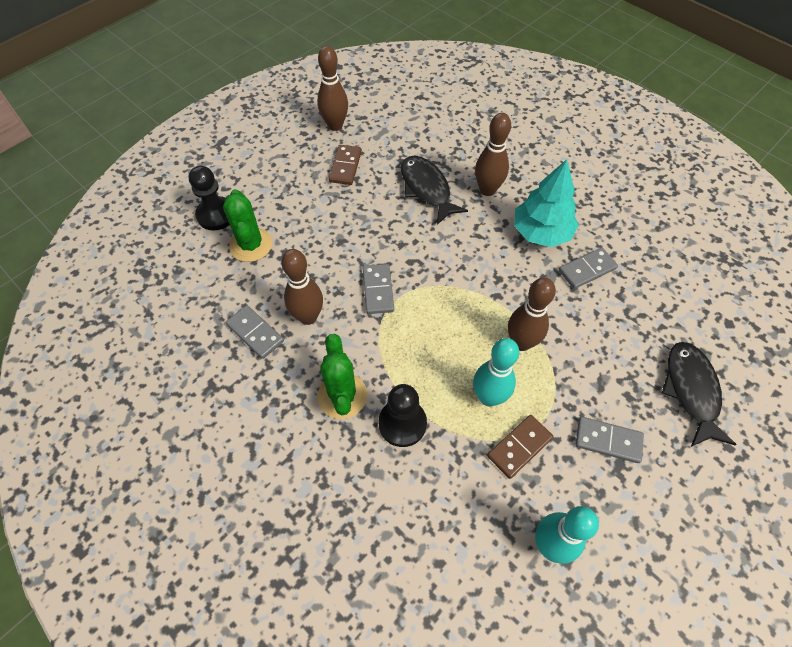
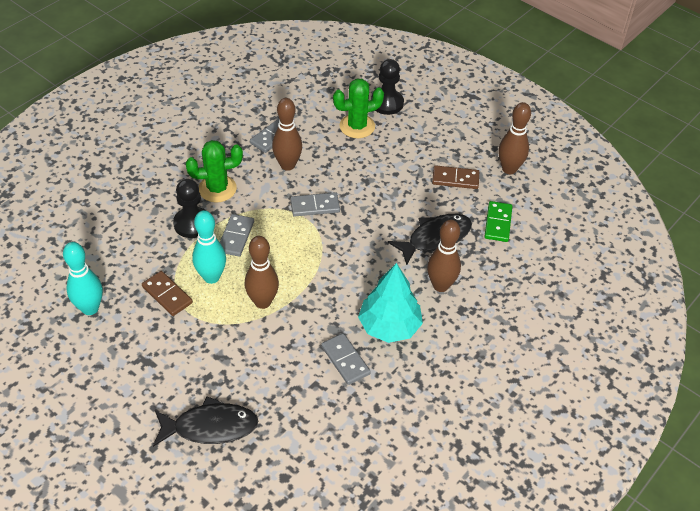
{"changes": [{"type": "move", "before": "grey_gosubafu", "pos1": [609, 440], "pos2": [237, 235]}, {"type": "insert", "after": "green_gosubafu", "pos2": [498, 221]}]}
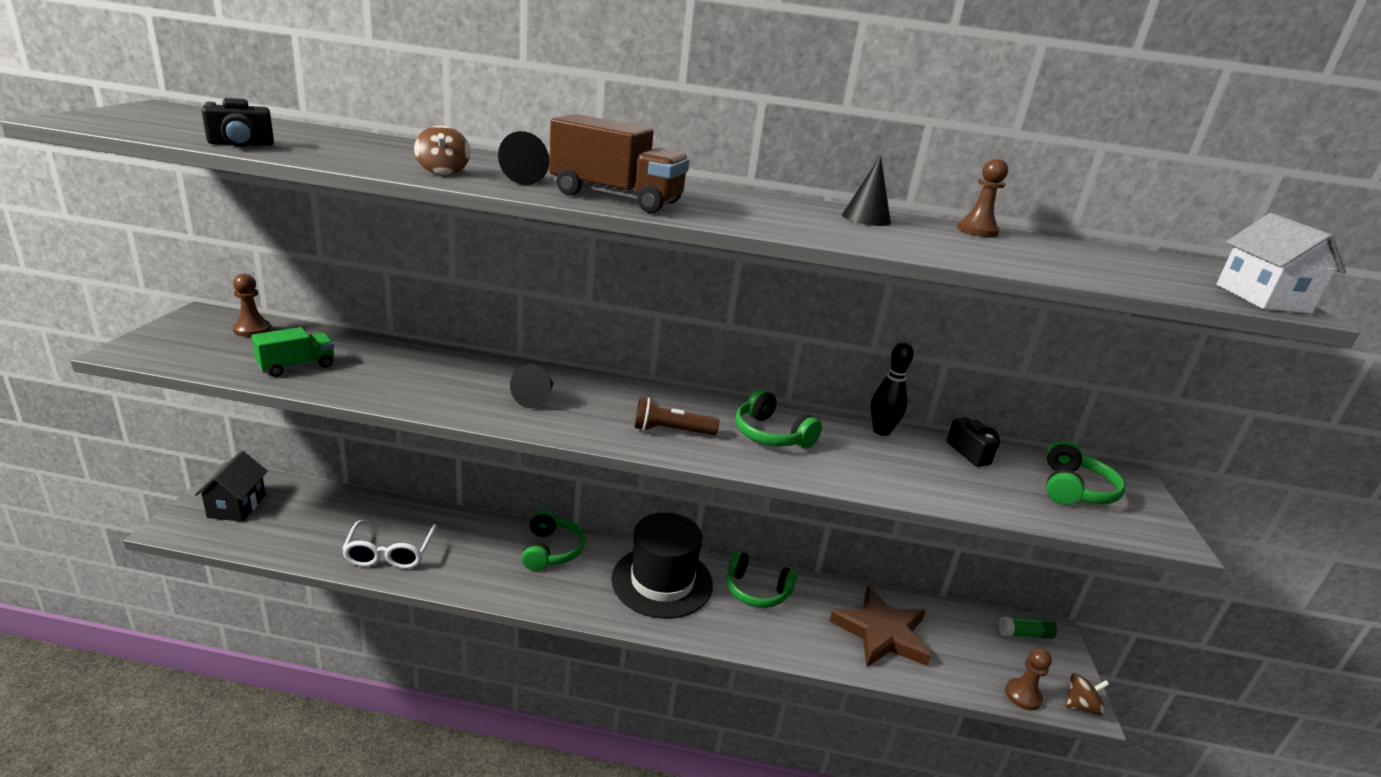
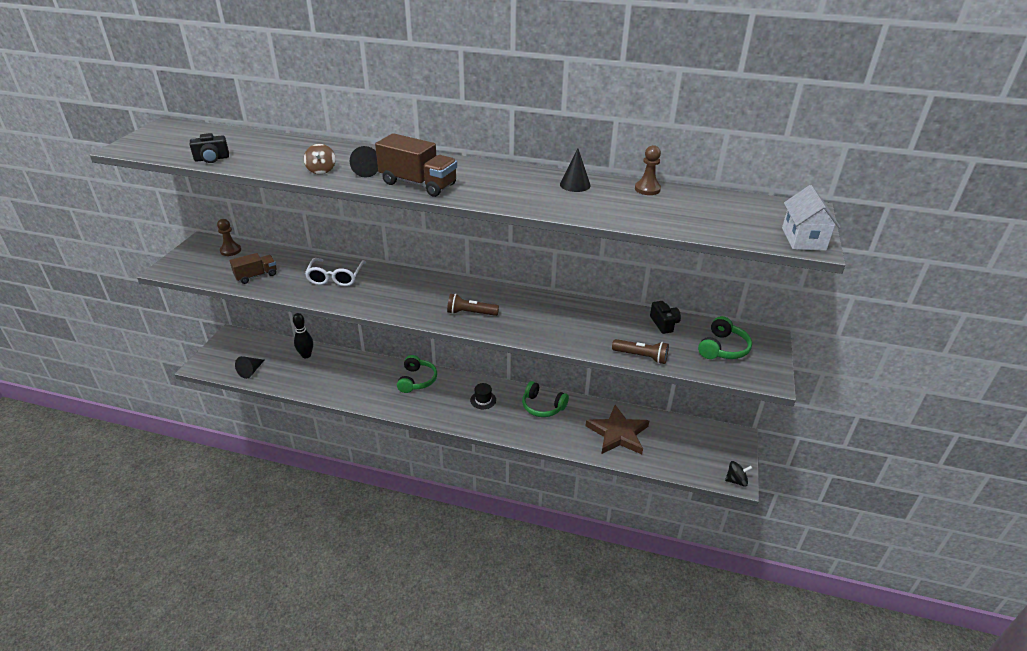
{"changes": [{"type": "recolor", "before": "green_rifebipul", "after": "brown_rifebipul", "pos1": [292, 352], "pos2": [253, 268]}, {"type": "move", "before": "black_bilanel", "pos1": [532, 386], "pos2": [249, 367]}, {"type": "move", "before": "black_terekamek", "pos1": [892, 389], "pos2": [303, 335]}, {"type": "move", "before": "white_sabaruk", "pos1": [389, 544], "pos2": [335, 272]}, {"type": "resize", "before": "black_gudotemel", "pos1": [662, 566], "pos2": [483, 396], "scale": 0.41}, {"type": "insert", "after": "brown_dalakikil", "pos2": [640, 351]}, {"type": "recolor", "before": "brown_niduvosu", "after": "black_niduvosu", "pos1": [1088, 694], "pos2": [738, 474]}, {"type": "delete", "before": "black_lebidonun", "pos1": [231, 486]}, {"type": "delete", "before": "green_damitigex", "pos1": [778, 418]}, {"type": "delete", "before": "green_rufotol", "pos1": [1027, 628]}, {"type": "delete", "before": "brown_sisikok", "pos1": [1028, 679]}]}
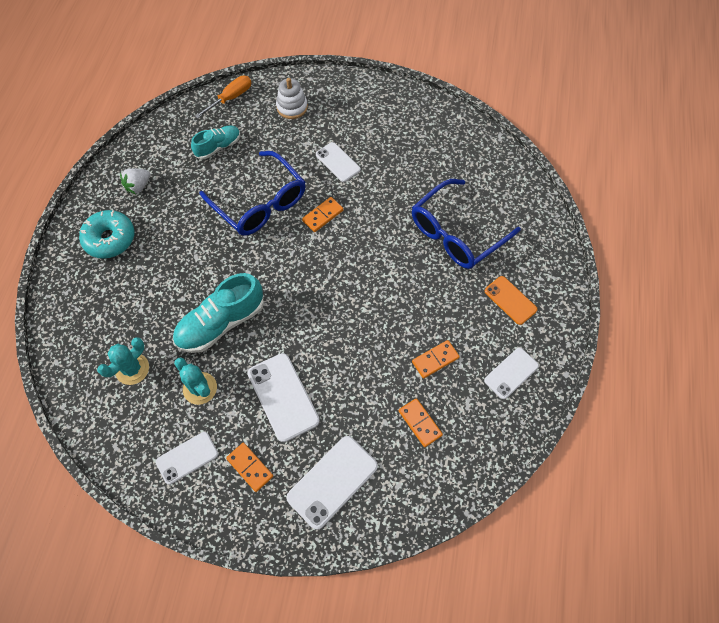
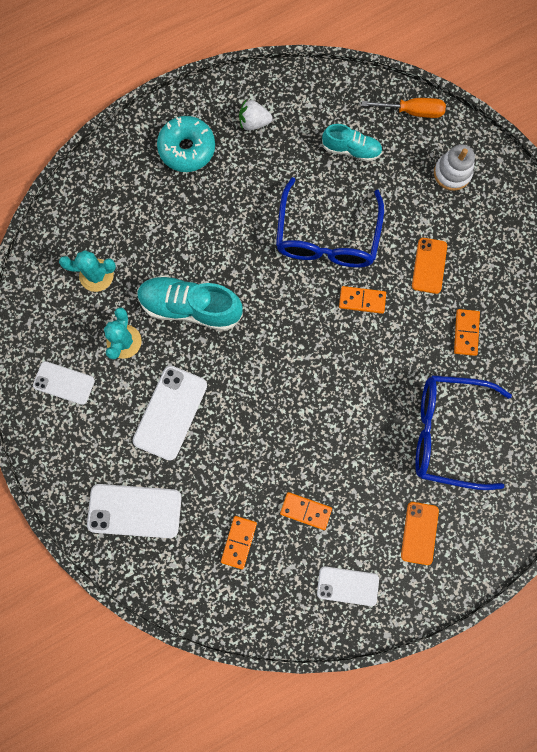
{"changes": [{"type": "recolor", "before": "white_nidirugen", "after": "orange_nidirugen", "pos1": [338, 162], "pos2": [429, 266]}, {"type": "move", "before": "orange_gosubafu", "pos1": [249, 467], "pos2": [467, 332]}]}
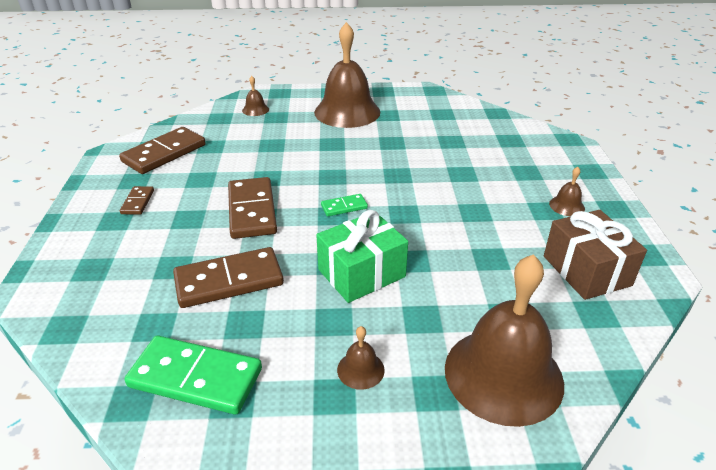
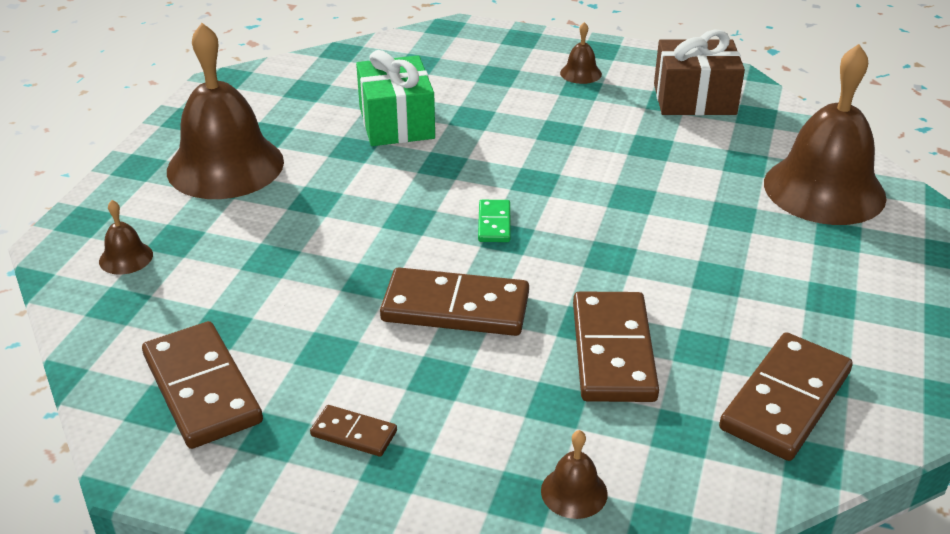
{"changes": [{"type": "move", "before": "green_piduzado", "pos1": [362, 256], "pos2": [395, 98]}, {"type": "move", "before": "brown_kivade", "pos1": [361, 358], "pos2": [574, 474]}, {"type": "recolor", "before": "green_gosubafu", "after": "brown_gosubafu", "pos1": [193, 375], "pos2": [786, 396]}]}
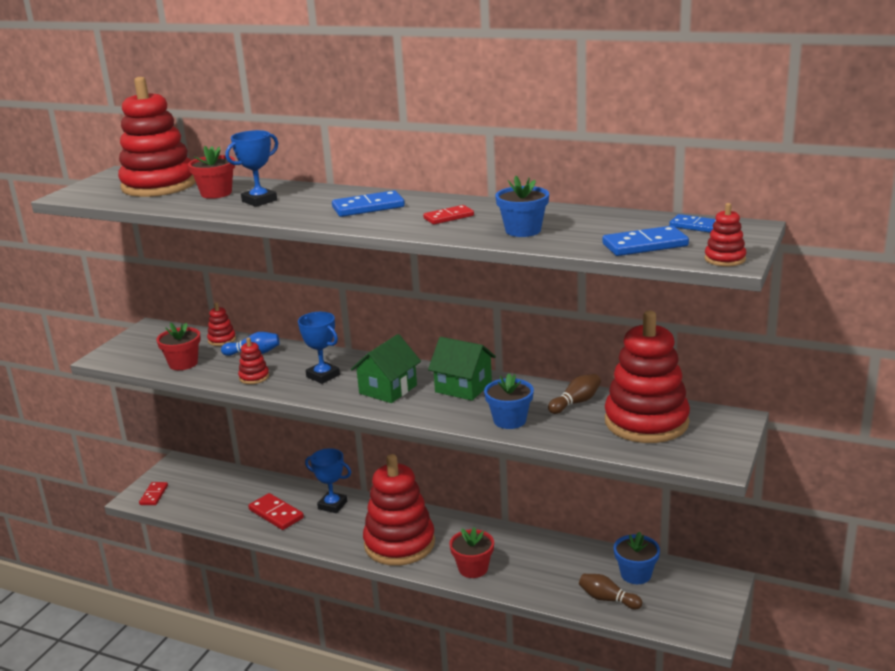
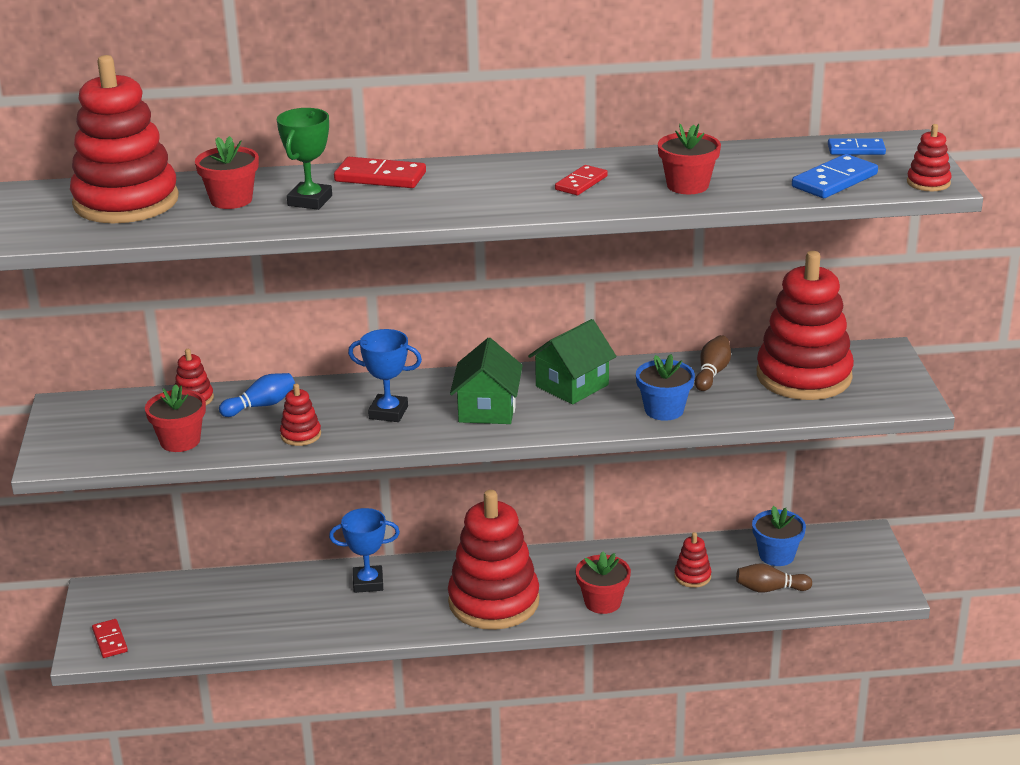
{"changes": [{"type": "recolor", "before": "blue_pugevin", "after": "green_pugevin", "pos1": [252, 168], "pos2": [304, 159]}, {"type": "move", "before": "red_gosubafu", "pos1": [276, 511], "pos2": [380, 172]}, {"type": "rotate", "before": "green_lebidonun", "pos1": [462, 369], "pos2": [572, 362], "turn": -45}, {"type": "recolor", "before": "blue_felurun", "after": "red_felurun", "pos1": [522, 206], "pos2": [689, 159]}, {"type": "insert", "after": "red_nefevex", "pos2": [692, 560]}, {"type": "delete", "before": "blue_gosubafu", "pos1": [368, 203]}]}
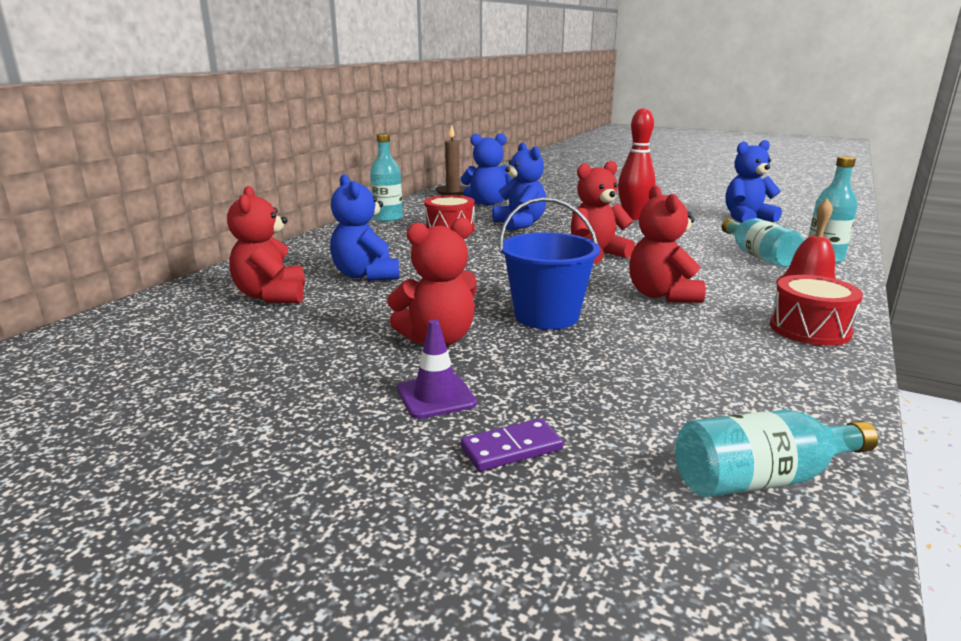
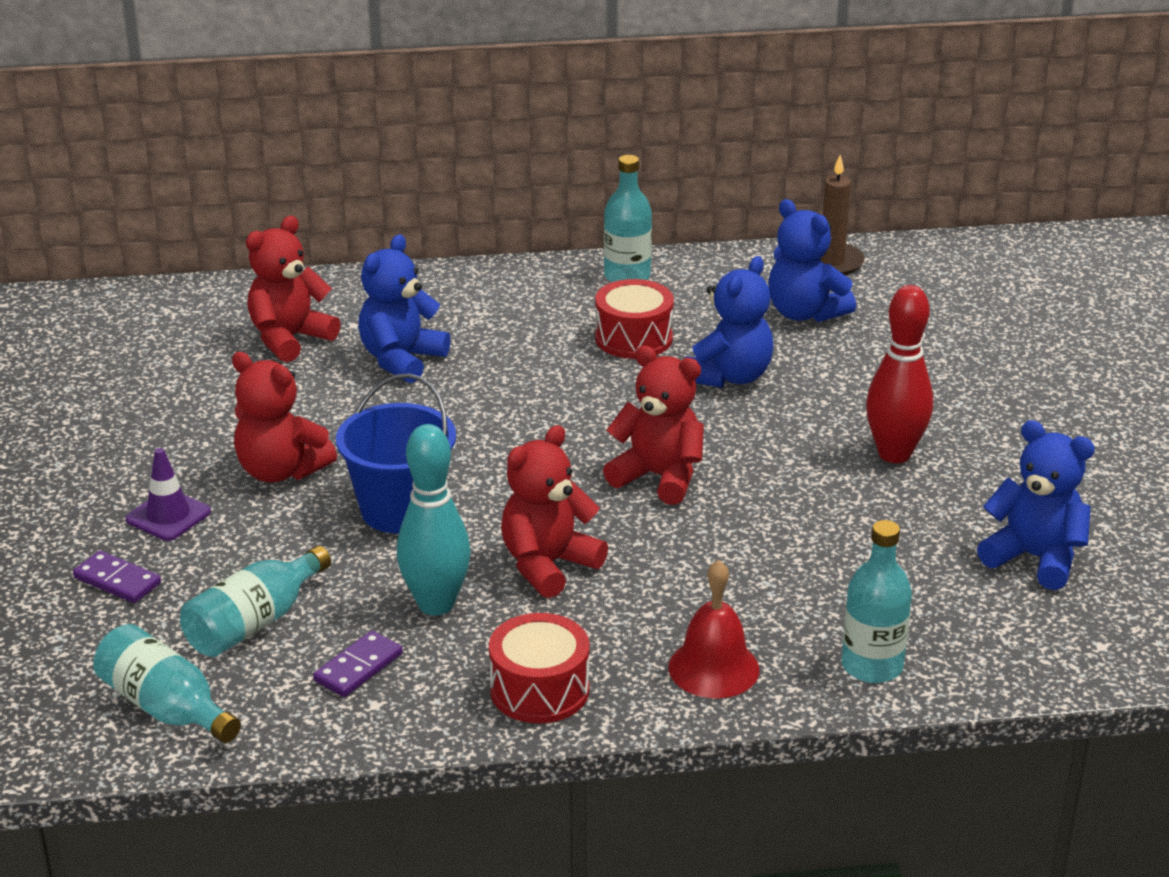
{"changes": [{"type": "move", "before": "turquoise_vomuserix", "pos1": [762, 243], "pos2": [255, 601]}, {"type": "insert", "after": "purple_gosubafu", "pos2": [357, 664]}, {"type": "insert", "after": "turquoise_terekamek", "pos2": [434, 519]}]}
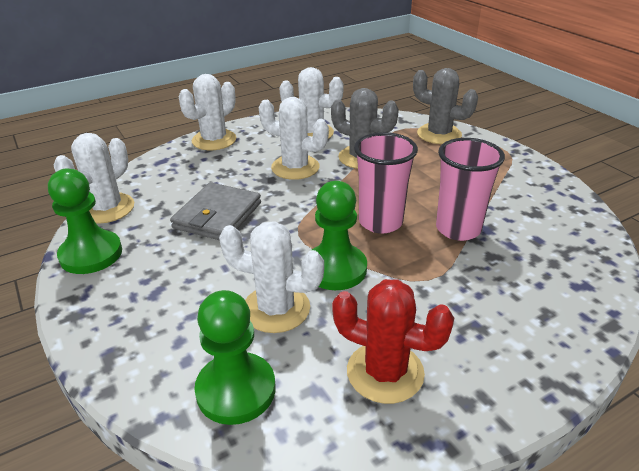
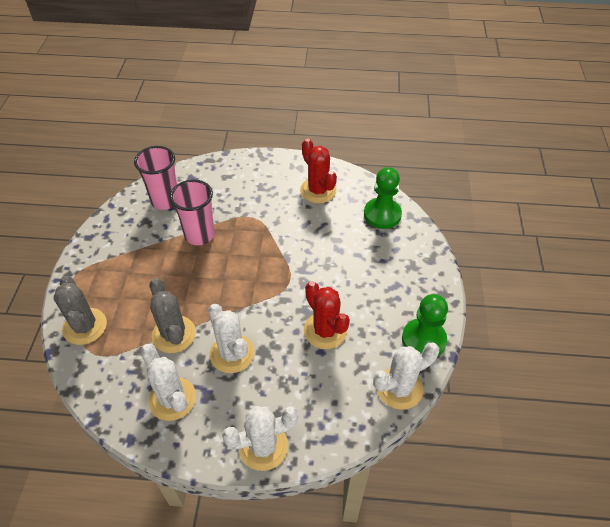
{"changes": [{"type": "move", "before": "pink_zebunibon", "pos1": [386, 183], "pos2": [155, 178]}, {"type": "replace", "before": "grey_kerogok", "after": "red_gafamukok", "pos1": [215, 211], "pos2": [327, 315]}, {"type": "delete", "before": "white_gafamukok", "pos1": [271, 277]}, {"type": "delete", "before": "green_sisikok", "pos1": [339, 235]}]}
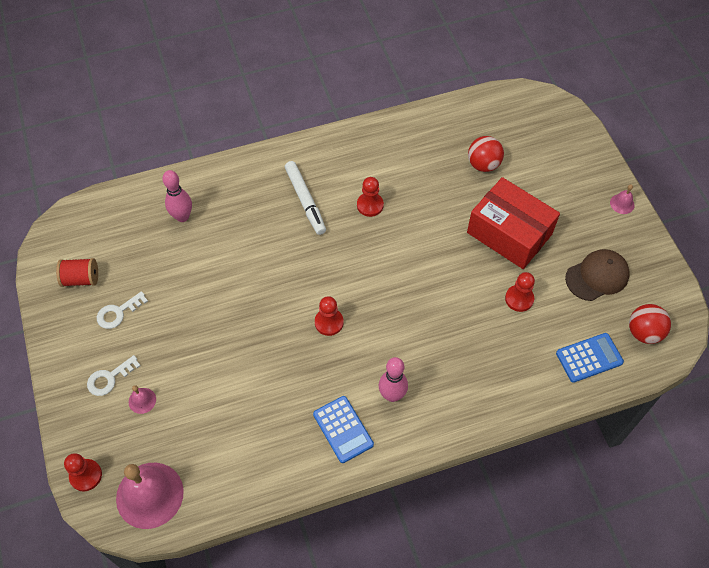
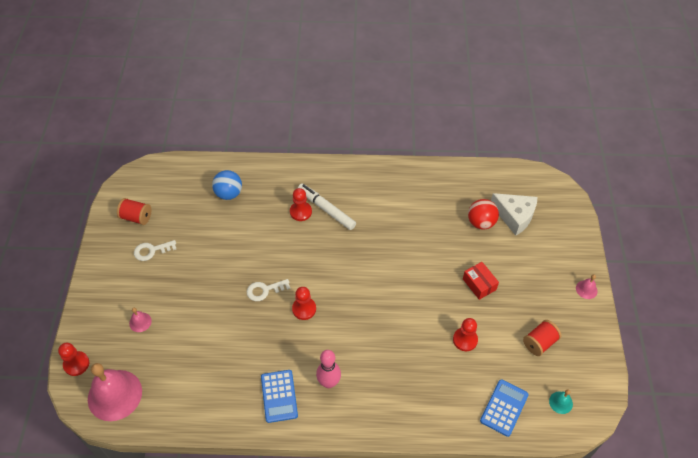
{"changes": [{"type": "replace", "before": "pink_terekamek", "after": "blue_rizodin", "pos1": [177, 196], "pos2": [227, 185]}, {"type": "move", "before": "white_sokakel", "pos1": [114, 375], "pos2": [268, 290]}, {"type": "move", "before": "red_sisikok", "pos1": [370, 197], "pos2": [301, 204]}, {"type": "rotate", "before": "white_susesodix", "pos1": [305, 198], "pos2": [327, 206], "turn": 135}, {"type": "resize", "before": "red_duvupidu", "pos1": [513, 223], "pos2": [481, 281], "scale": 0.48}, {"type": "rotate", "before": "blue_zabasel", "pos1": [590, 358], "pos2": [504, 408], "turn": -60}, {"type": "insert", "after": "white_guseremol", "pos2": [514, 214]}, {"type": "replace", "before": "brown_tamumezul", "after": "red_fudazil", "pos1": [597, 275], "pos2": [542, 338]}, {"type": "replace", "before": "red_rizodin", "after": "turquoise_kivade", "pos1": [650, 324], "pos2": [561, 402]}]}
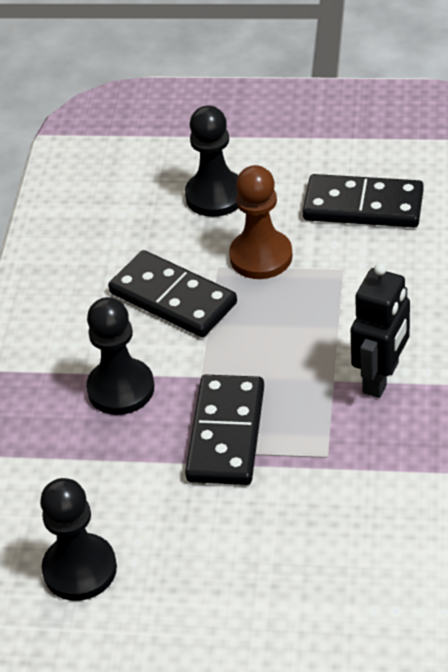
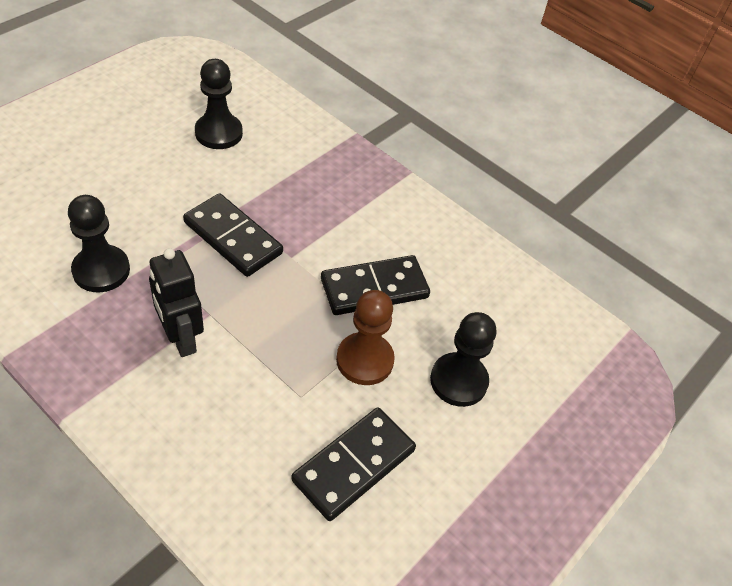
{"changes": [{"type": "move", "before": "black_sisikok", "pos1": [120, 356], "pos2": [99, 243]}]}
